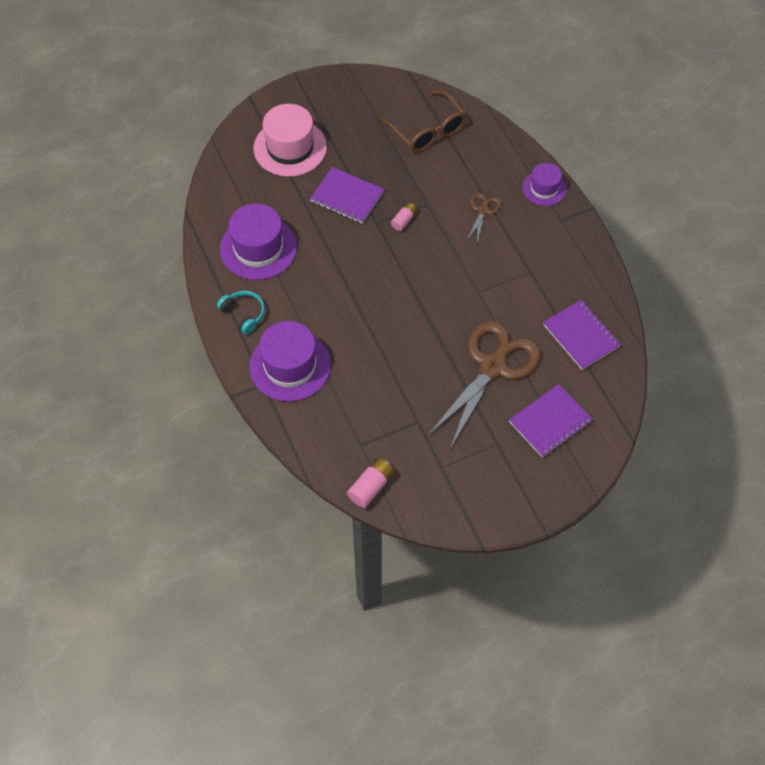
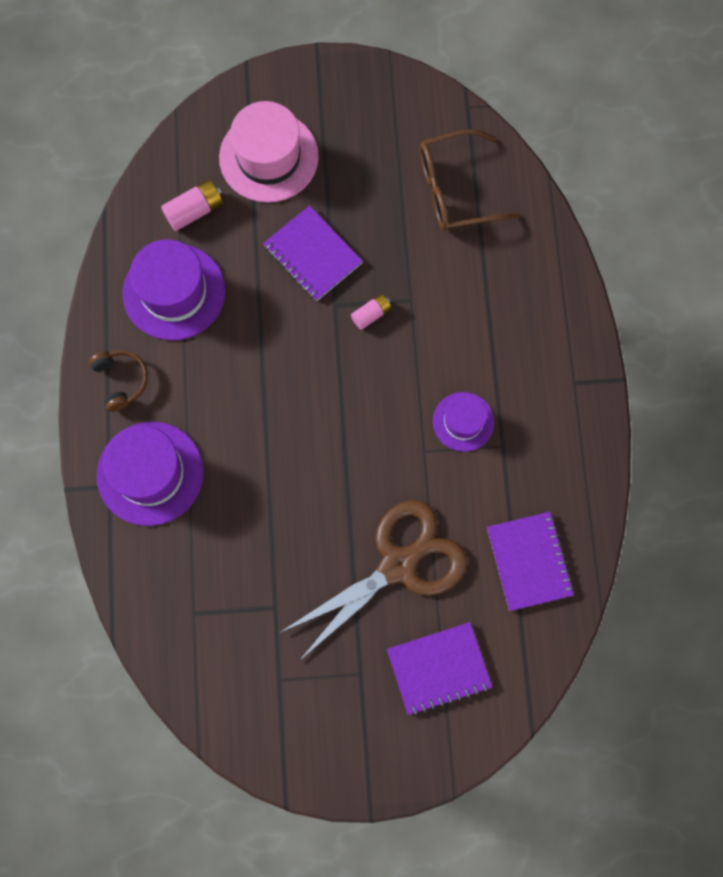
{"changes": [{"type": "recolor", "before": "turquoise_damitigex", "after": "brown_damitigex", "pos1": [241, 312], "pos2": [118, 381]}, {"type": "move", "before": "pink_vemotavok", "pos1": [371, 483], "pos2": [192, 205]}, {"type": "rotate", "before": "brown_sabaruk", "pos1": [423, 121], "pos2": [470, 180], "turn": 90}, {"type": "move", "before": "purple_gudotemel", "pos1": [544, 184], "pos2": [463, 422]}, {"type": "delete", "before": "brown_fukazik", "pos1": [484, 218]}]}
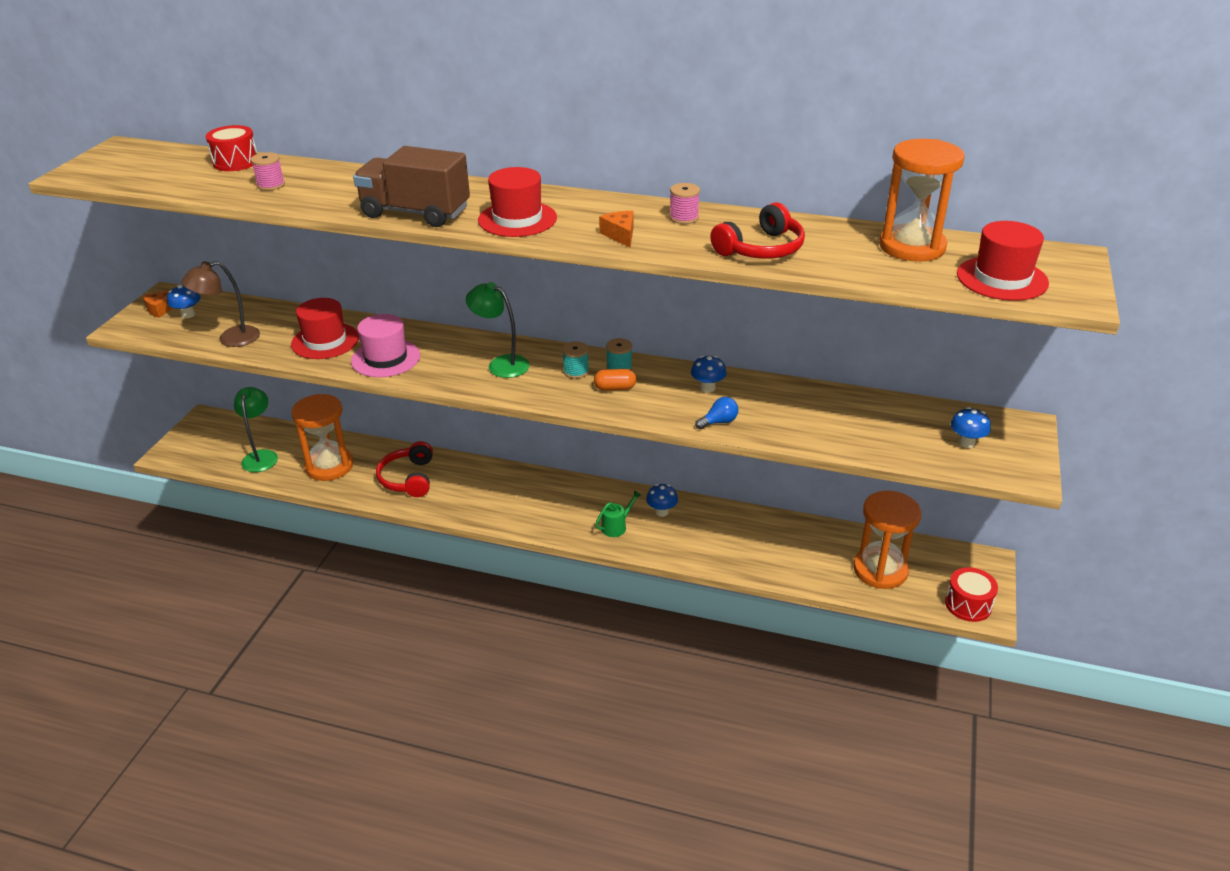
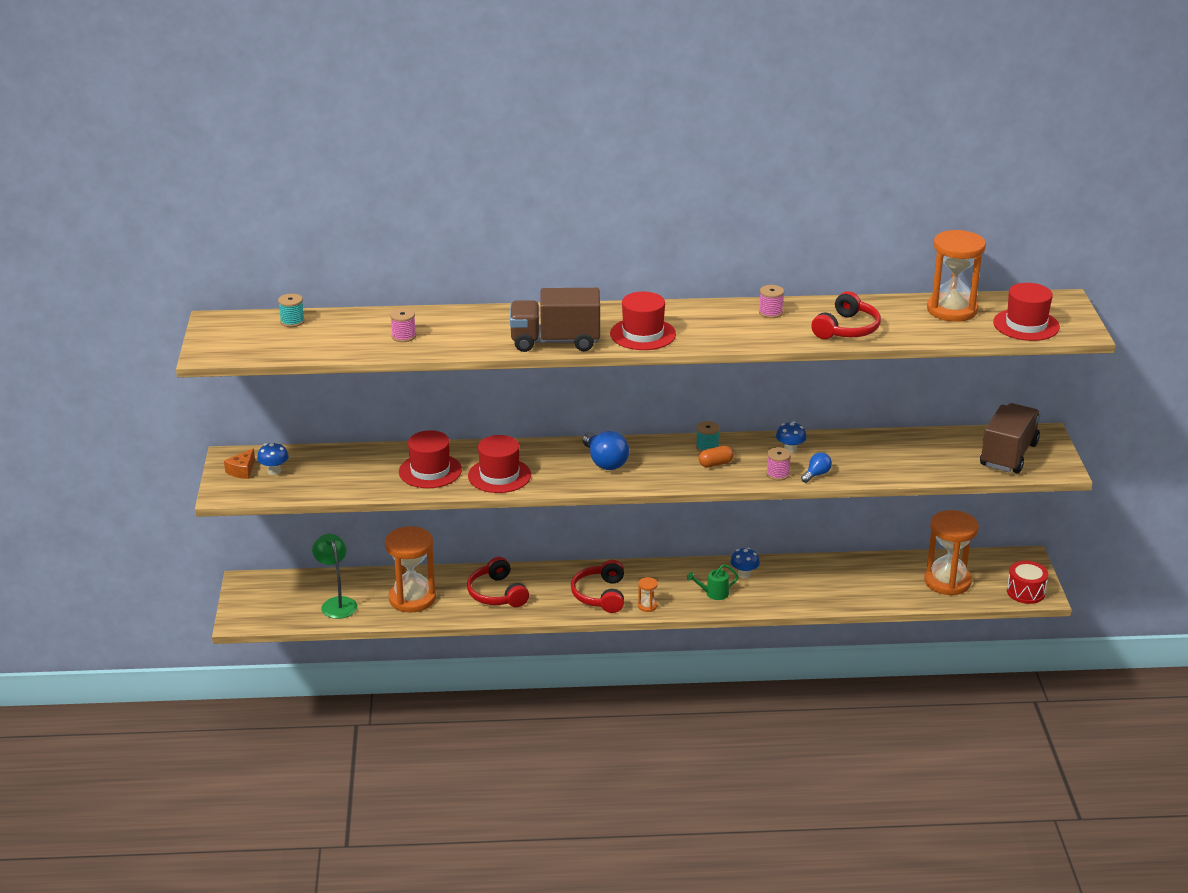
{"changes": [{"type": "move", "before": "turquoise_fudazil", "pos1": [575, 360], "pos2": [291, 310]}, {"type": "recolor", "before": "pink_gudotemel", "after": "red_gudotemel", "pos1": [385, 345], "pos2": [499, 464]}, {"type": "insert", "after": "red_damitigex", "pos2": [597, 586]}, {"type": "replace", "before": "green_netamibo", "after": "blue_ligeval", "pos1": [498, 330], "pos2": [606, 450]}, {"type": "insert", "after": "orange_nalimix", "pos2": [648, 594]}, {"type": "rotate", "before": "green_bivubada", "pos1": [618, 513], "pos2": [713, 582], "turn": -135}, {"type": "insert", "after": "pink_fudazil", "pos2": [778, 464]}, {"type": "replace", "before": "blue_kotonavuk", "after": "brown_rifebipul", "pos1": [971, 427], "pos2": [1010, 438]}, {"type": "delete", "before": "brown_netamibo", "pos1": [220, 304]}, {"type": "delete", "before": "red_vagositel", "pos1": [231, 148]}, {"type": "delete", "before": "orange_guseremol", "pos1": [616, 229]}]}
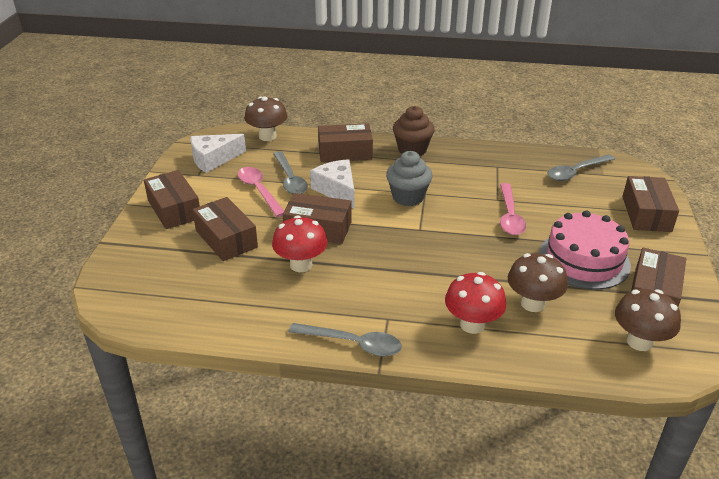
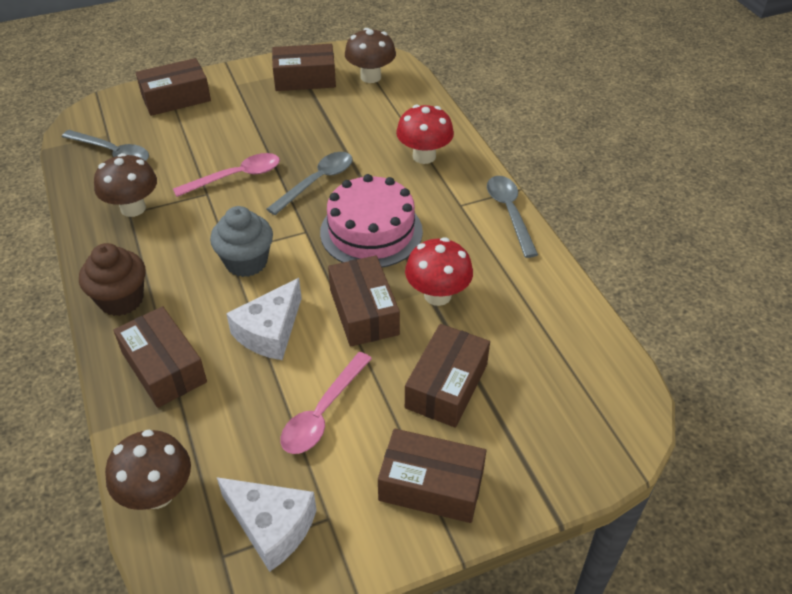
{"changes": [{"type": "move", "before": "brown_kotonavuk", "pos1": [538, 282], "pos2": [125, 185]}, {"type": "move", "before": "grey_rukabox", "pos1": [290, 172], "pos2": [310, 183]}, {"type": "move", "before": "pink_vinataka", "pos1": [585, 250], "pos2": [371, 220]}, {"type": "rotate", "before": "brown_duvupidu", "pos1": [172, 199], "pos2": [432, 476], "turn": 75}]}
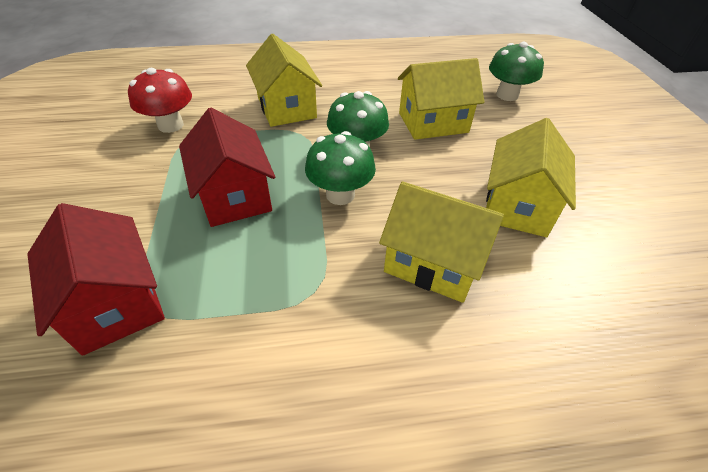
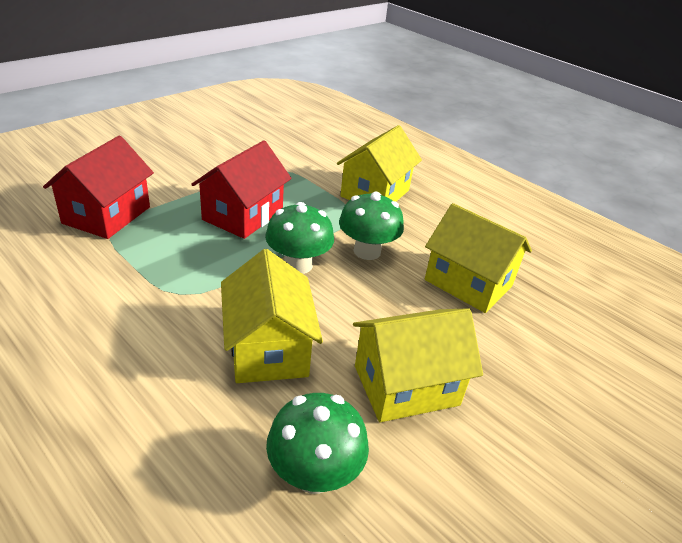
{"changes": [{"type": "move", "before": "green_kotonavuk", "pos1": [516, 71], "pos2": [317, 443]}, {"type": "delete", "before": "red_kotonavuk", "pos1": [160, 100]}]}
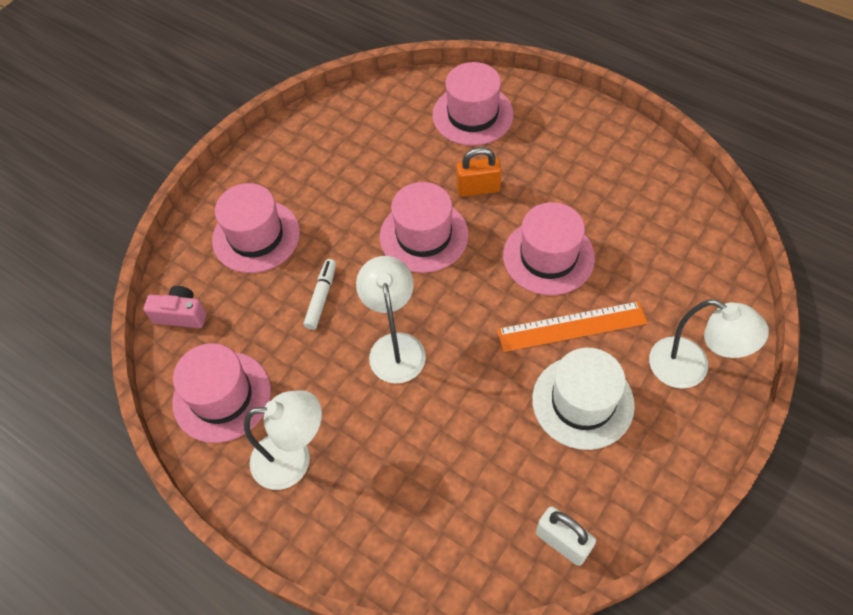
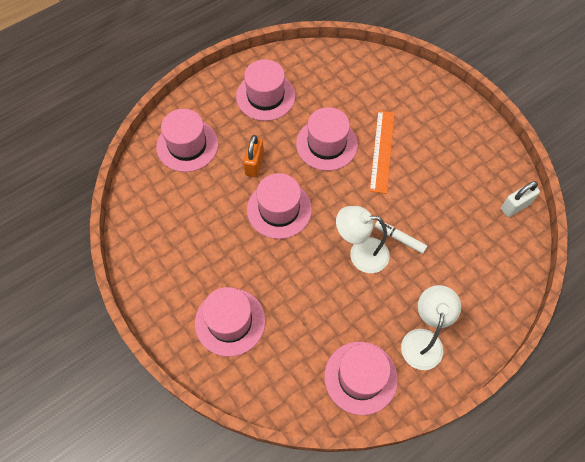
{"changes": [{"type": "insert", "after": "pink_gudotemel", "pos2": [266, 90]}, {"type": "move", "before": "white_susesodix", "pos1": [319, 294], "pos2": [400, 237]}, {"type": "delete", "before": "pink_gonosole", "pos1": [175, 307]}, {"type": "delete", "before": "white_gudotemel", "pos1": [583, 399]}, {"type": "delete", "before": "white_netamibo", "pos1": [709, 344]}]}
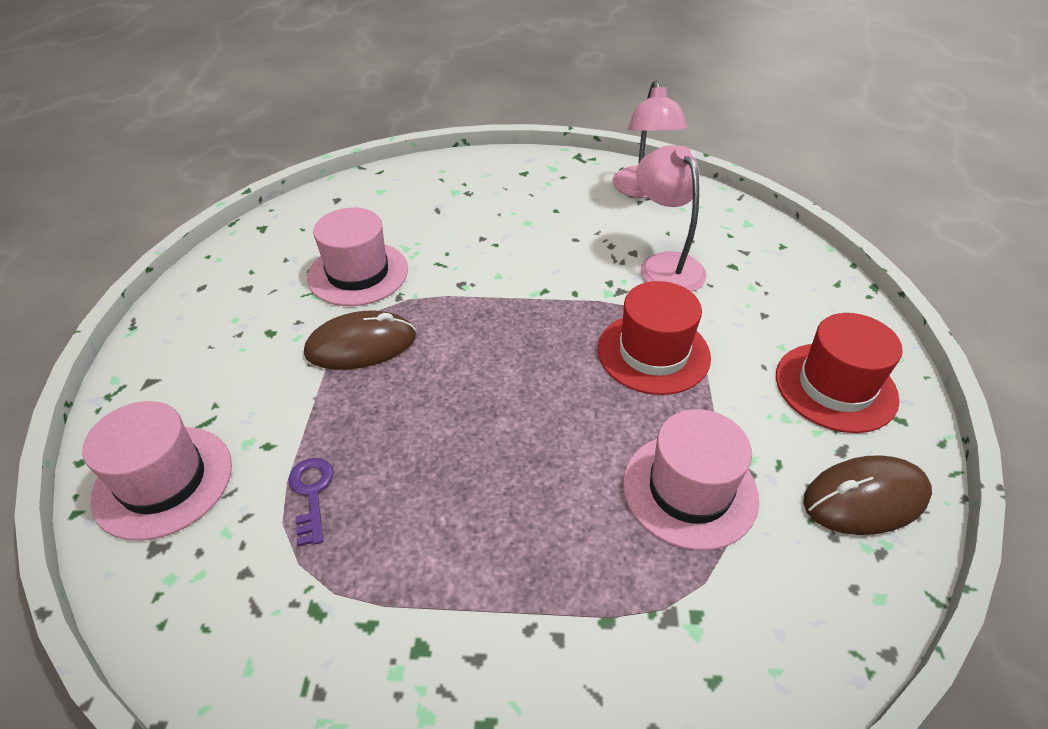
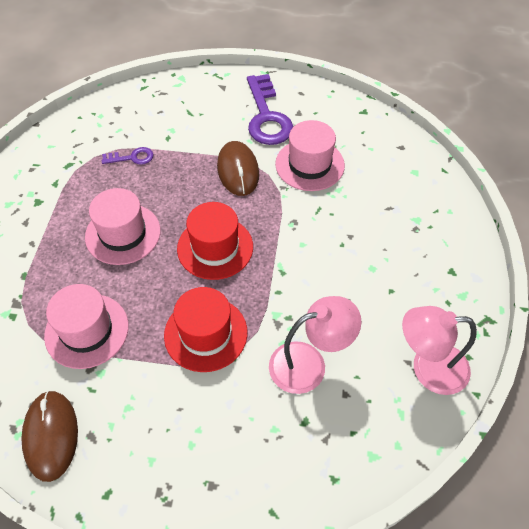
{"changes": [{"type": "move", "before": "pink_gudotemel", "pos1": [157, 470], "pos2": [123, 226]}, {"type": "move", "before": "red_gudotemel", "pos1": [839, 373], "pos2": [215, 241]}, {"type": "insert", "after": "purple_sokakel", "pos2": [270, 109]}]}
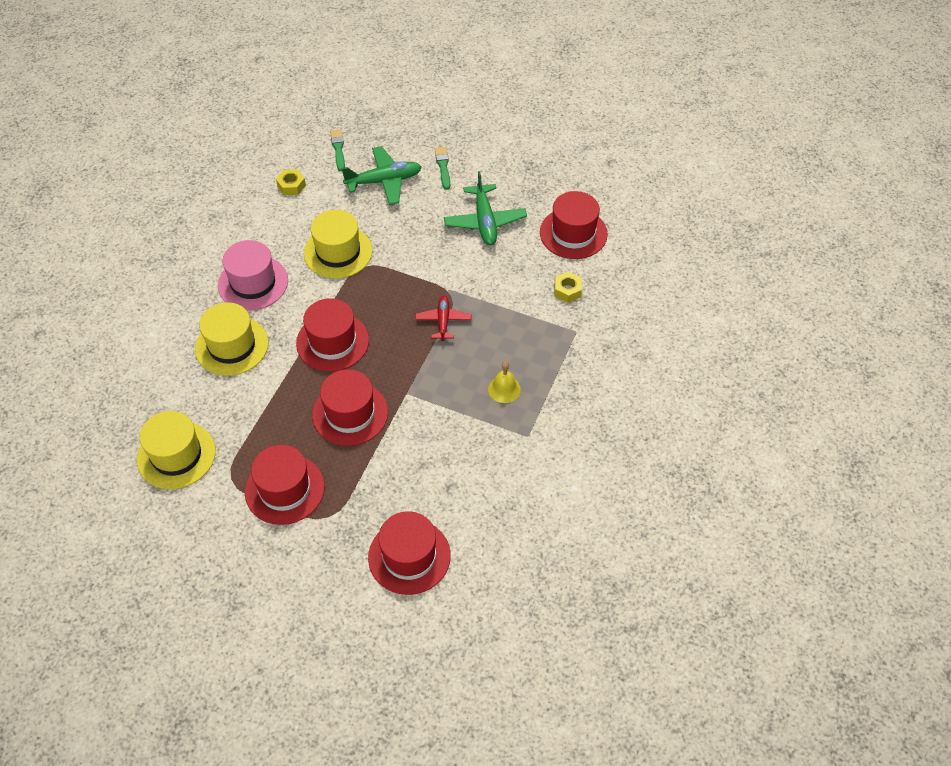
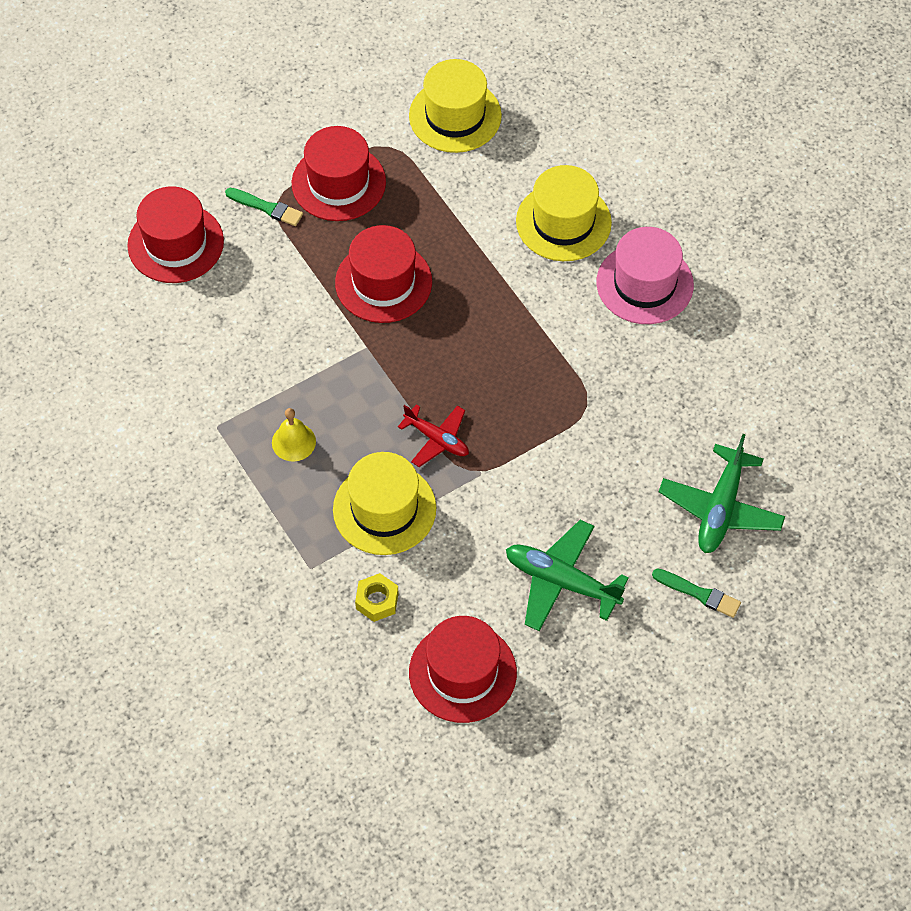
{"changes": [{"type": "move", "before": "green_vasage", "pos1": [337, 150], "pos2": [264, 207]}, {"type": "move", "before": "yellow_gudotemel", "pos1": [338, 244], "pos2": [384, 503]}, {"type": "delete", "before": "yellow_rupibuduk", "pos1": [291, 182]}, {"type": "delete", "before": "red_gudotemel", "pos1": [332, 335]}]}
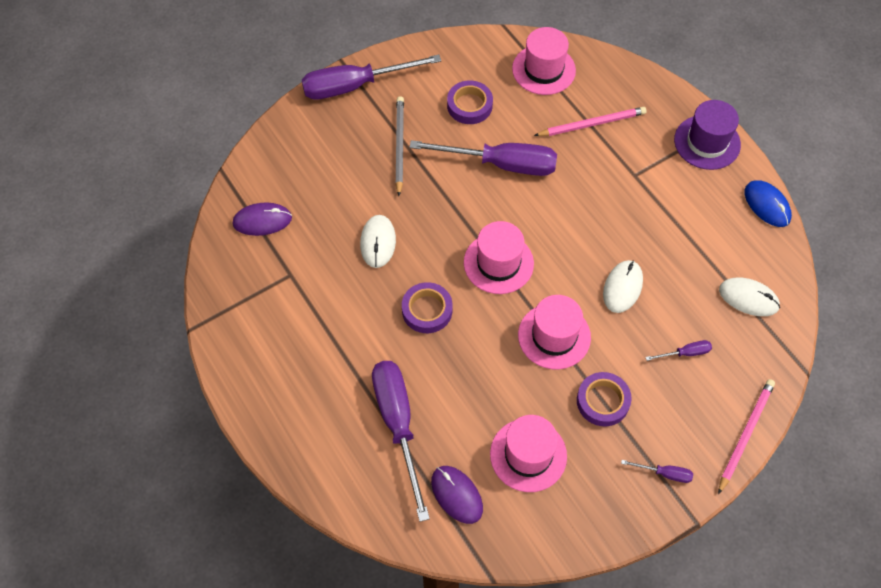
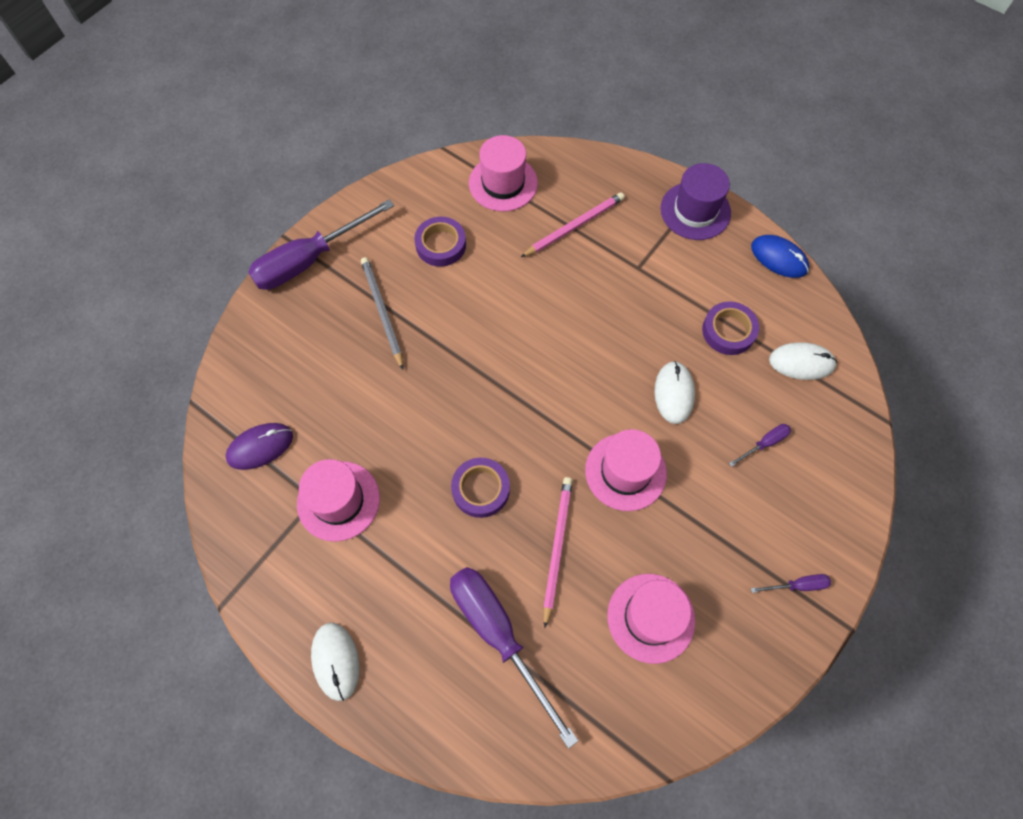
{"changes": [{"type": "move", "before": "pink_gudotemel", "pos1": [499, 257], "pos2": [338, 500]}, {"type": "move", "before": "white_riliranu", "pos1": [378, 241], "pos2": [335, 662]}, {"type": "move", "before": "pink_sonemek", "pos1": [746, 436], "pos2": [558, 552]}, {"type": "move", "before": "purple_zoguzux", "pos1": [604, 399], "pos2": [730, 328]}, {"type": "delete", "before": "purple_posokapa", "pos1": [483, 158]}, {"type": "delete", "before": "purple_riliranu", "pos1": [457, 495]}]}
